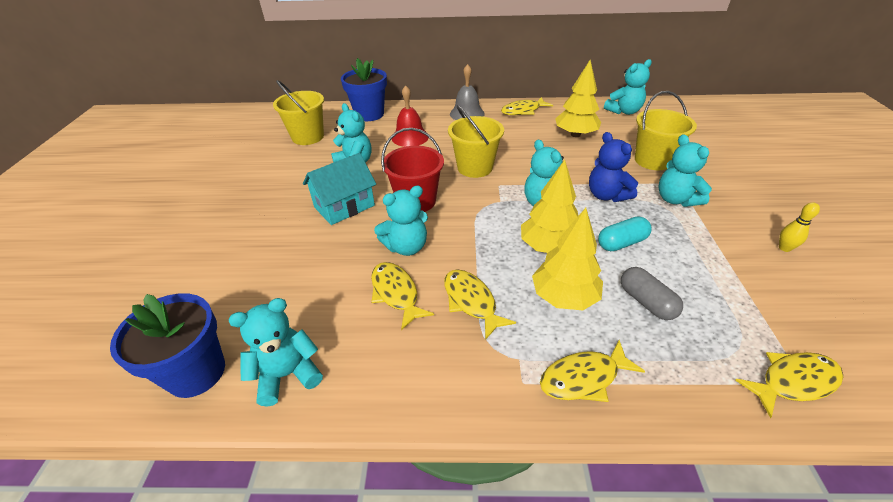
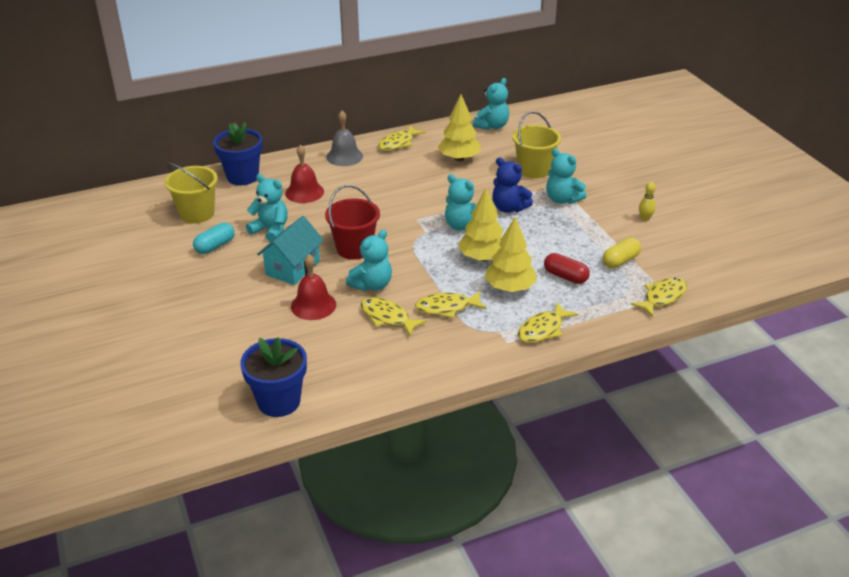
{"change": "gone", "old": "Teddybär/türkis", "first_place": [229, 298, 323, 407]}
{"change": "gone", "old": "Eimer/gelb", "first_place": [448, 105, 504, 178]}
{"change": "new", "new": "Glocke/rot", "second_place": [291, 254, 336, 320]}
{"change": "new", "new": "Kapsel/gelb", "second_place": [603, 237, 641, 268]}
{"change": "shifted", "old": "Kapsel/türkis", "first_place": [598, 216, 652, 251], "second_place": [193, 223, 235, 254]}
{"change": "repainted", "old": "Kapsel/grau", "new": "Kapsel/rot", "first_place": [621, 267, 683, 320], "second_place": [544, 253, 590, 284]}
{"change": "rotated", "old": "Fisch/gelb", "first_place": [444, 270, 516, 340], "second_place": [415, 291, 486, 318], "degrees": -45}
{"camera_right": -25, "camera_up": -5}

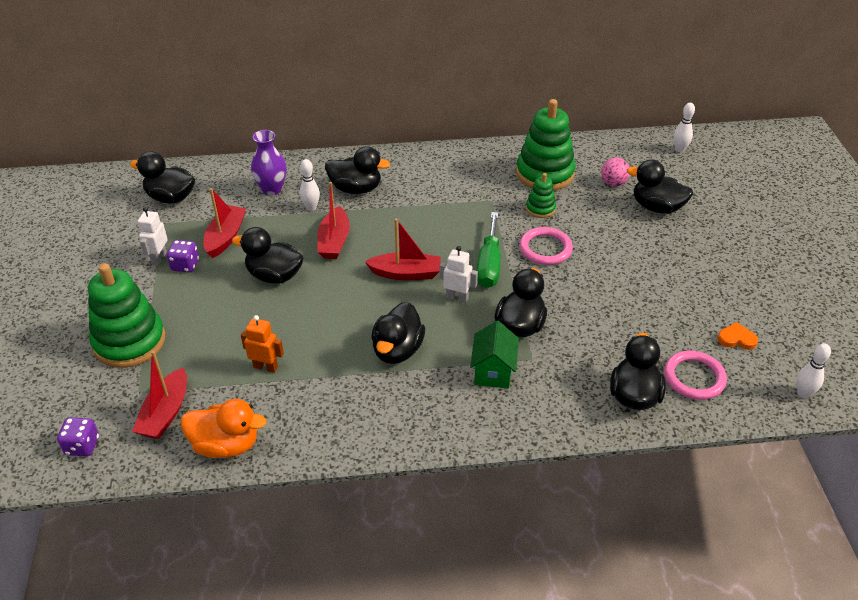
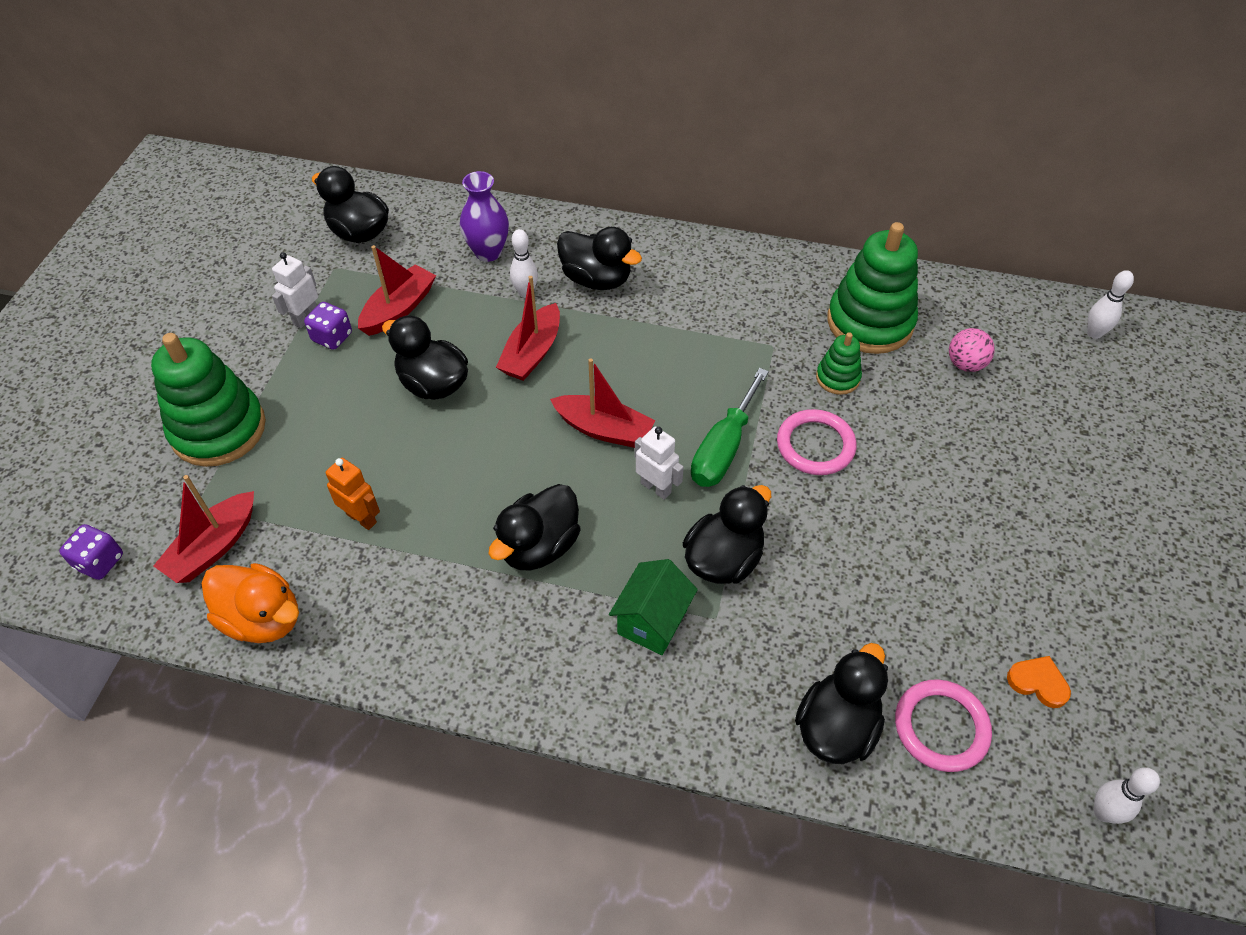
{"change": "gone", "old": "Ente/schwarz", "first_place": [627, 160, 693, 214]}
{"camera_right": 20, "camera_up": 10}

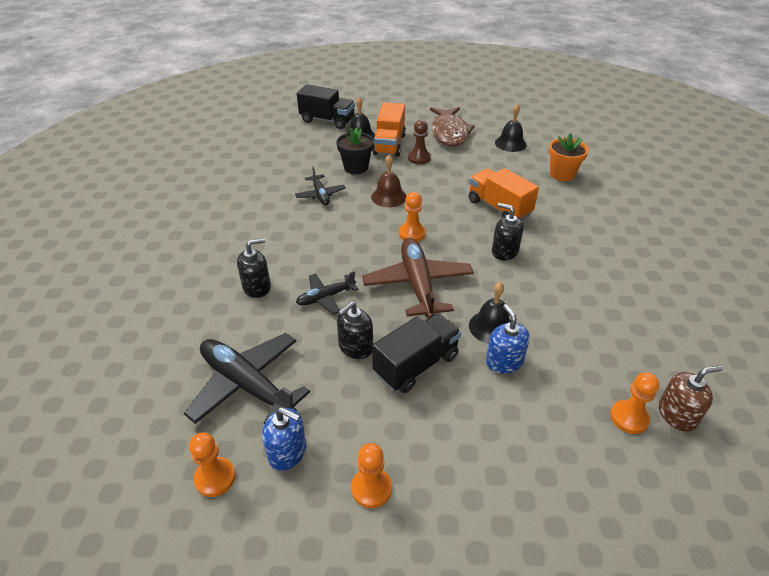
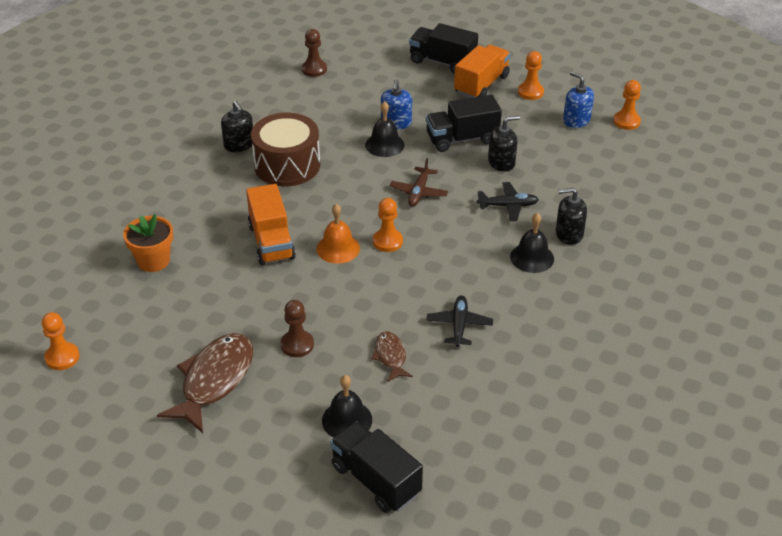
{"change": "gone", "old": "Flugzeug/schwarz", "first_place": [184, 333, 310, 424]}
{"change": "gone", "old": "Glocke/braun", "first_place": [371, 155, 406, 207]}
{"change": "new", "new": "Trommel/braun", "second_place": [251, 113, 320, 186]}
{"change": "new", "new": "Glocke/orange", "second_place": [316, 204, 360, 264]}
{"change": "new", "new": "Lastwagen/schwarz", "second_place": [409, 23, 478, 74]}
{"change": "shifted", "old": "Lastwagen/orange", "first_place": [372, 102, 406, 157], "second_place": [454, 45, 510, 98]}
{"change": "shifted", "old": "Seifenspender/schwarz", "first_place": [492, 203, 524, 261], "second_place": [221, 101, 253, 152]}
{"change": "shifted", "old": "Glocke/schwarz", "first_place": [495, 104, 527, 152], "second_place": [510, 213, 554, 273]}
{"change": "shifted", "old": "Bauer/orange", "first_place": [610, 372, 659, 434], "second_place": [42, 312, 79, 370]}
{"change": "swapped", "old": "Blumentopf/schwarz", "new": "Fisch/braun", "first_place": [336, 127, 374, 174], "second_place": [372, 332, 413, 382]}
{"change": "swapped", "old": "Seifenspender/braun", "new": "Bauer/braun", "first_place": [658, 365, 723, 432], "second_place": [302, 29, 327, 77]}
{"change": "scaled", "old": "Flugzeug/braun", "first_place": [362, 238, 474, 318], "second_place": [390, 158, 448, 207], "factor": 0.55}
{"camera_right": -155, "camera_up": 0}

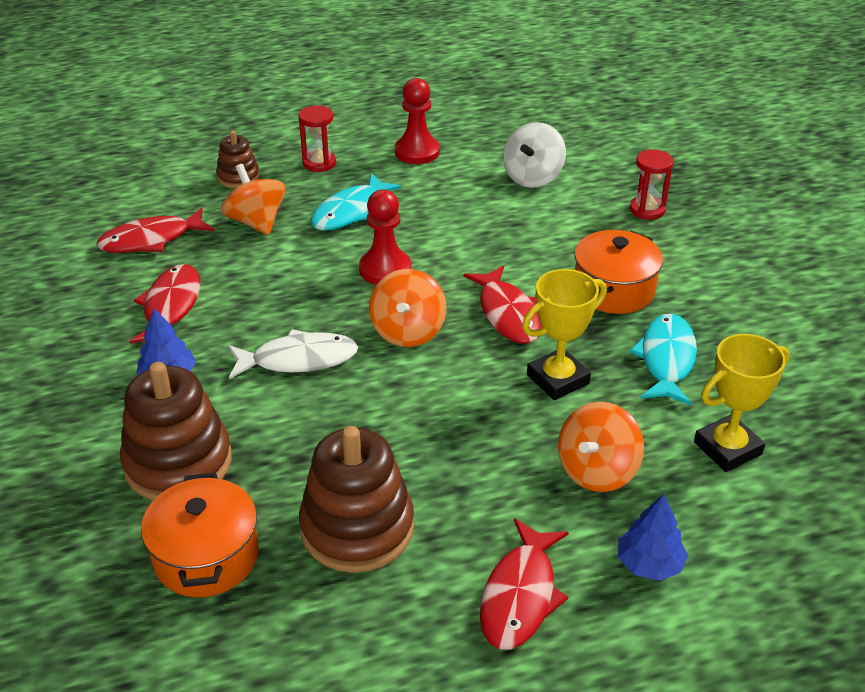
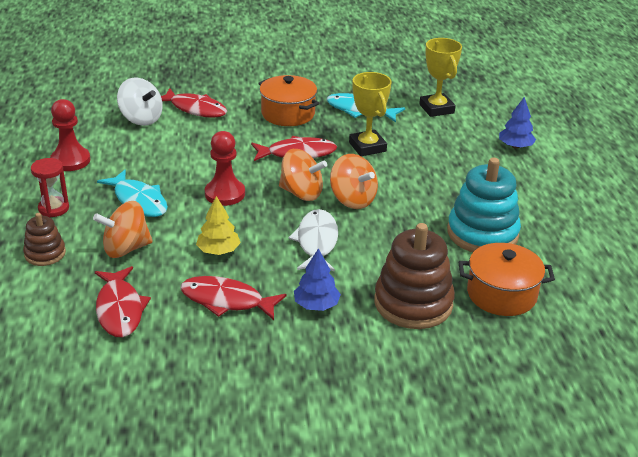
{"change": "gone", "old": "Sanduhr/rot", "first_place": [630, 150, 674, 220]}
{"change": "new", "new": "Baum/gelb", "second_place": [196, 196, 241, 255]}
{"change": "shifted", "old": "Fisch/rot", "first_place": [480, 518, 569, 650], "second_place": [161, 88, 227, 118]}
{"change": "shifted", "old": "Kreisel/orange", "first_place": [558, 402, 644, 492], "second_place": [330, 154, 378, 209]}
{"change": "repainted", "old": "Stapelspielzeug/braun", "new": "Stapelspielzeug/türkis", "first_place": [299, 426, 414, 573], "second_place": [447, 158, 521, 252]}
{"camera_right": -80, "camera_up": -5}

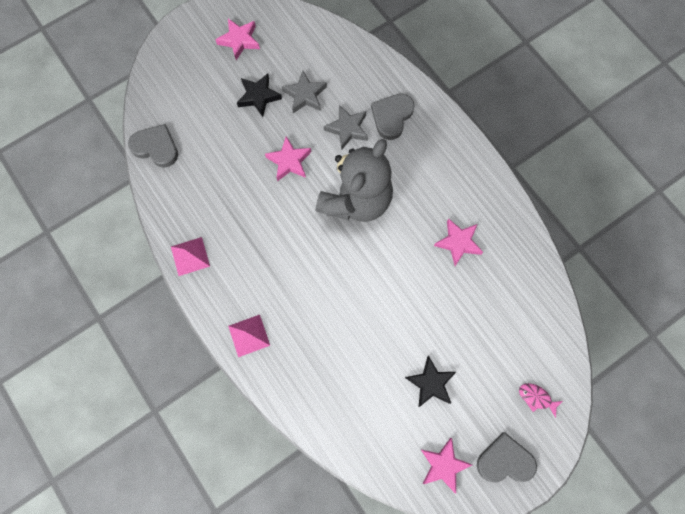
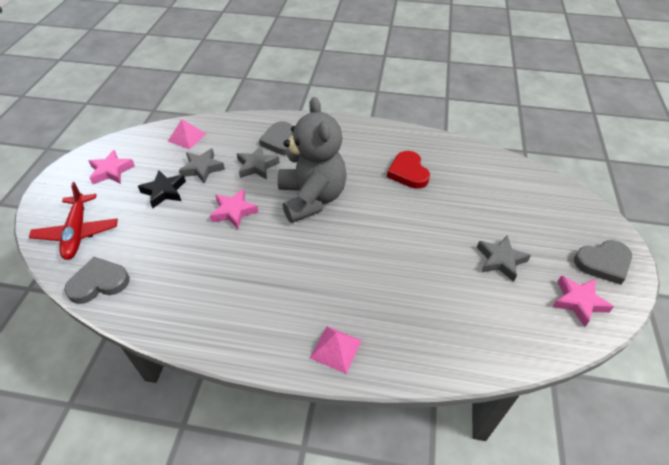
{"change": "gone", "old": "Fisch/rosa", "first_place": [519, 383, 563, 418]}
{"change": "new", "new": "Flugzeug/rot", "second_place": [29, 182, 118, 260]}
{"change": "shifted", "old": "Pyramide/rosa", "first_place": [171, 237, 210, 276], "second_place": [168, 119, 206, 149]}
{"change": "swapped", "old": "Stern/rosa", "new": "Herz/rot", "first_place": [434, 218, 483, 266], "second_place": [387, 151, 430, 189]}
{"change": "repainted", "old": "Stern/schwarz", "new": "Stern/grau", "first_place": [405, 356, 456, 407], "second_place": [477, 235, 531, 282]}
{"change": "rotated", "old": "Herz/grau", "first_place": [477, 432, 537, 483], "second_place": [574, 240, 632, 285], "degrees": -150}
{"camera_right": -45, "camera_up": -25}

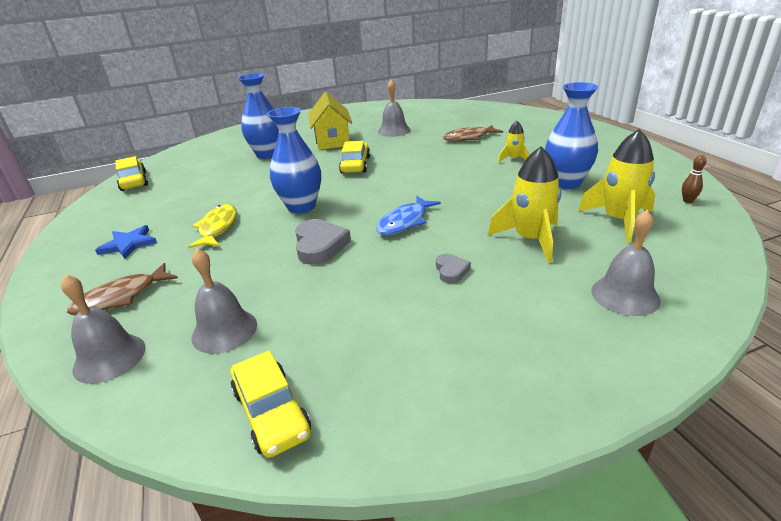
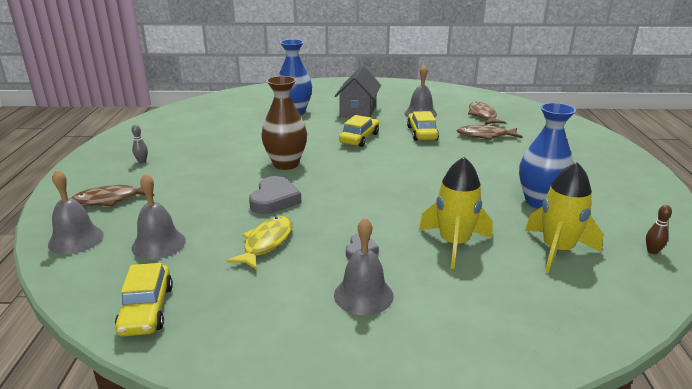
{"change": "gone", "old": "Fisch/blau", "first_place": [376, 196, 441, 235]}
{"change": "gone", "old": "Rakete/gelb", "first_place": [498, 121, 530, 163]}
{"change": "new", "new": "Fisch/braun", "second_place": [468, 102, 506, 125]}
{"change": "shifted", "old": "Auto/gelb", "first_place": [115, 156, 148, 191], "second_place": [407, 111, 439, 141]}
{"change": "shifted", "old": "Fisch/gelb", "first_place": [188, 204, 236, 248], "second_place": [226, 216, 293, 270]}
{"change": "shifted", "old": "Glocke/grau", "first_place": [592, 210, 661, 316], "second_place": [334, 217, 394, 315]}
{"change": "swapped", "old": "Stern/blau", "new": "Bowlingkegel/grau", "first_place": [95, 225, 157, 259], "second_place": [131, 124, 148, 163]}
{"change": "repainted", "old": "Vase/blau", "new": "Vase/braun", "first_place": [267, 107, 321, 214], "second_place": [261, 76, 307, 170]}
{"change": "repainted", "old": "Haus/gelb", "new": "Haus/grau", "first_place": [308, 92, 352, 150], "second_place": [335, 66, 381, 118]}
{"camera_right": 20, "camera_up": -5}

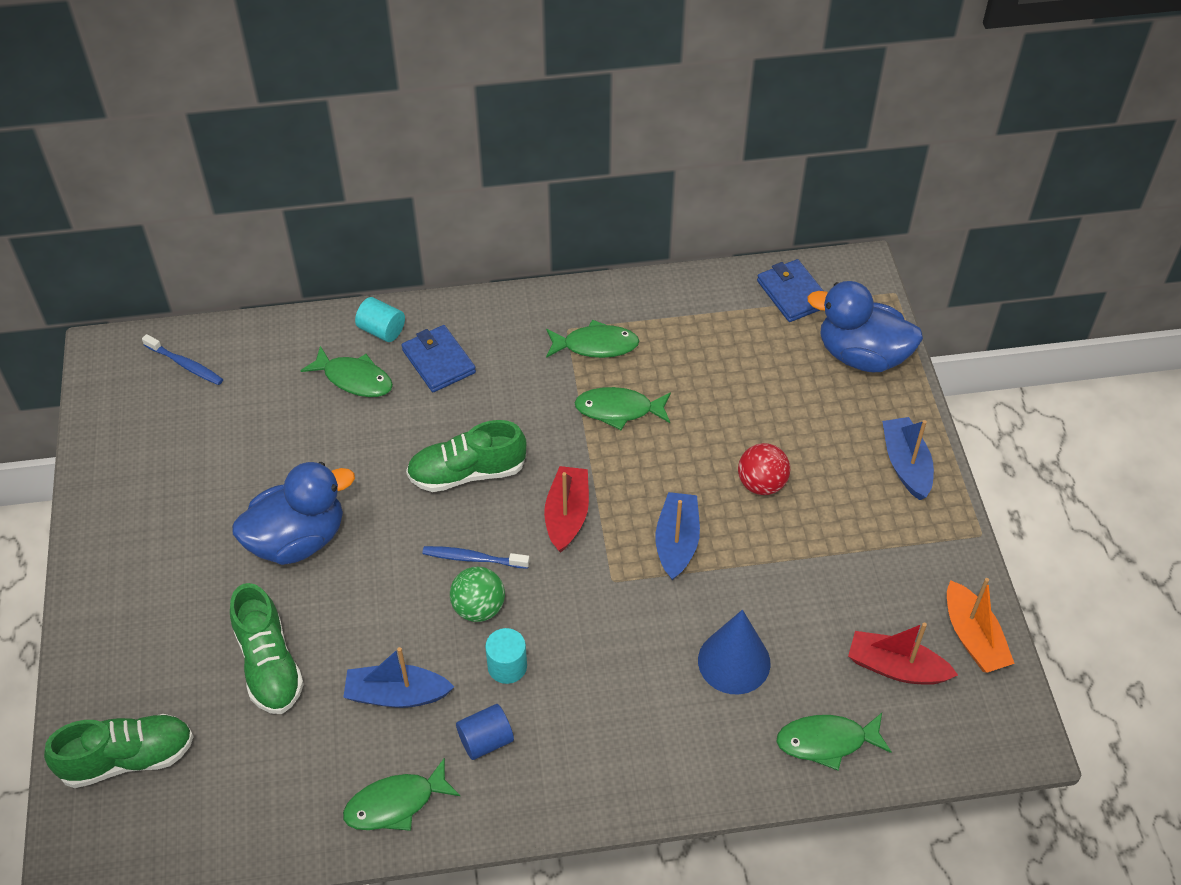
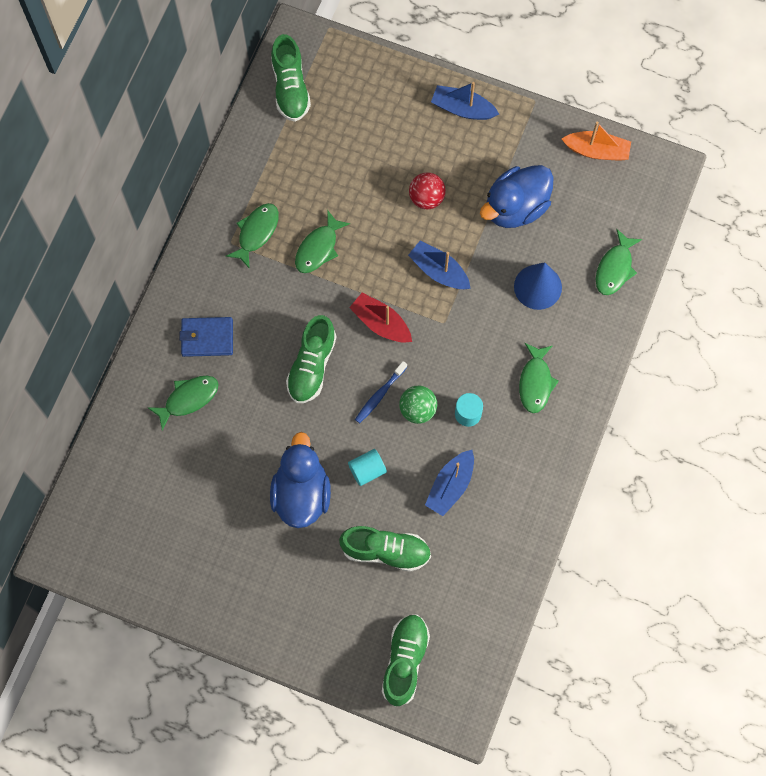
{"change": "gone", "old": "Zahnbürste/blau", "first_place": [142, 334, 223, 385]}
{"change": "gone", "old": "Vollzylinder/blau", "first_place": [456, 704, 514, 760]}
{"change": "gone", "old": "Boot/rot", "first_place": [848, 623, 958, 685]}
{"change": "shifted", "old": "Fisch/grün", "first_place": [343, 757, 460, 831], "second_place": [519, 343, 559, 413]}
{"change": "shifted", "old": "Vollzylinder/türkis", "first_place": [355, 297, 405, 342], "second_place": [348, 449, 387, 486]}
{"change": "shifted", "old": "Ente/blau", "first_place": [807, 281, 923, 372], "second_place": [480, 165, 554, 228]}
{"change": "swapped", "old": "Geldbörse/blau", "new": "Schuh/grün", "first_place": [757, 259, 823, 322], "second_place": [271, 34, 311, 122]}
{"camera_right": -60, "camera_up": 20}

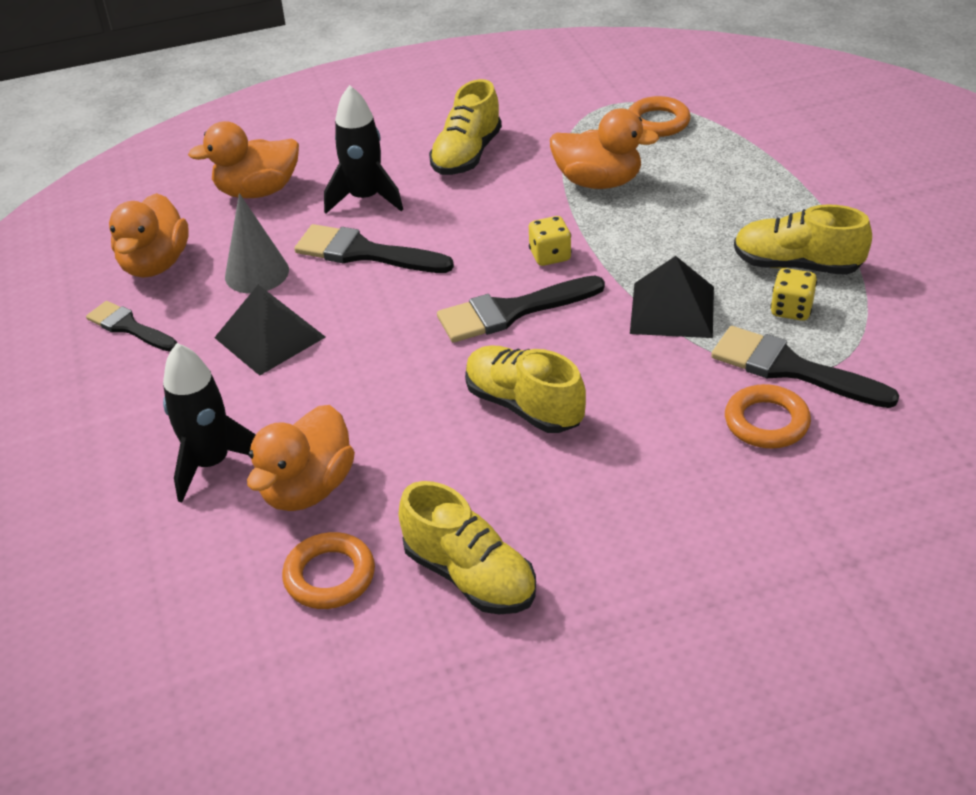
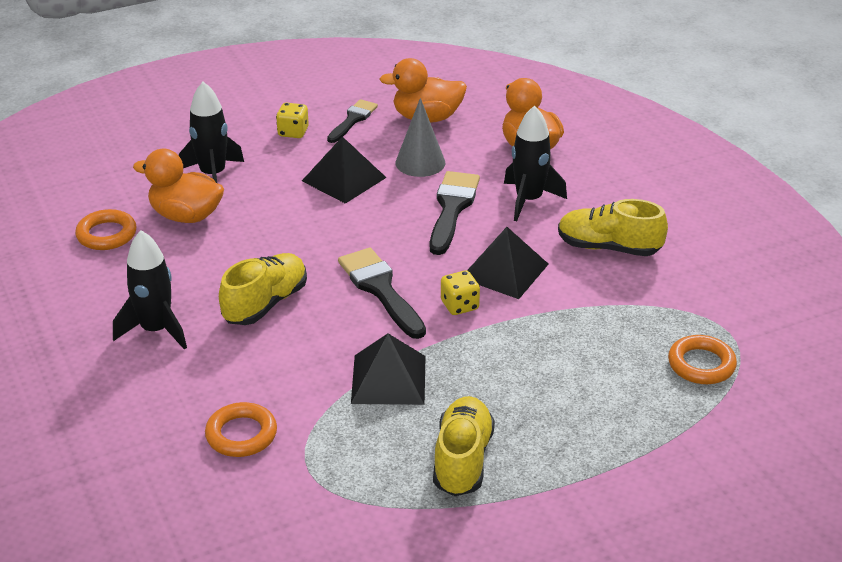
{"change": "gone", "old": "Schuh/gelb", "first_place": [398, 481, 536, 614]}
{"change": "gone", "old": "Ente/orange", "first_place": [550, 109, 659, 189]}
{"change": "gone", "old": "Pinsel/schwarz", "first_place": [711, 326, 899, 408]}
{"change": "new", "new": "Rakete/schwarz", "second_place": [113, 230, 187, 350]}
{"change": "new", "new": "Pyramide/schwarz", "second_place": [467, 227, 548, 299]}
{"change": "shifted", "old": "Spielwürfel/gelb", "first_place": [770, 268, 817, 321], "second_place": [276, 103, 309, 138]}
{"camera_right": 80, "camera_up": -5}

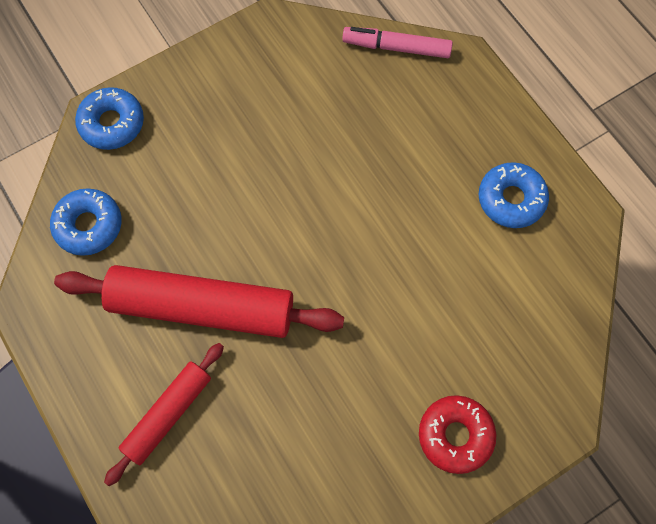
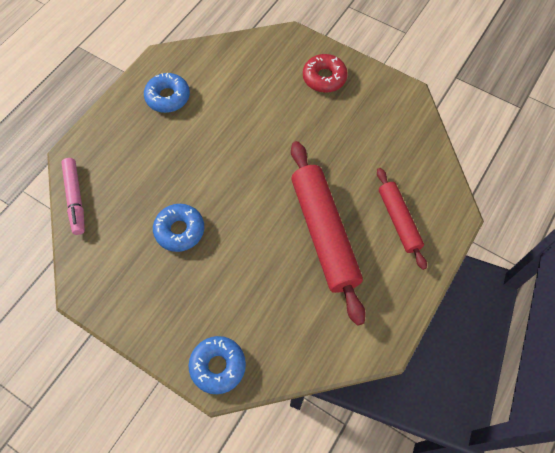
{"change": "shifted", "old": "Donut/blau", "first_place": [50, 188, 122, 256], "second_place": [153, 204, 204, 252]}
{"change": "rotated", "old": "Nudelholz/rot", "first_place": [104, 343, 224, 486], "second_place": [377, 168, 427, 270], "degrees": 60}
{"camera_right": -115, "camera_up": -5}

